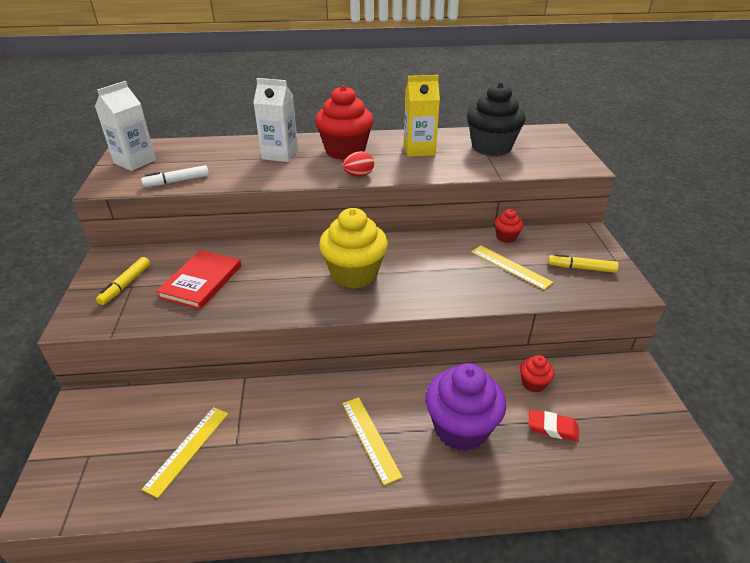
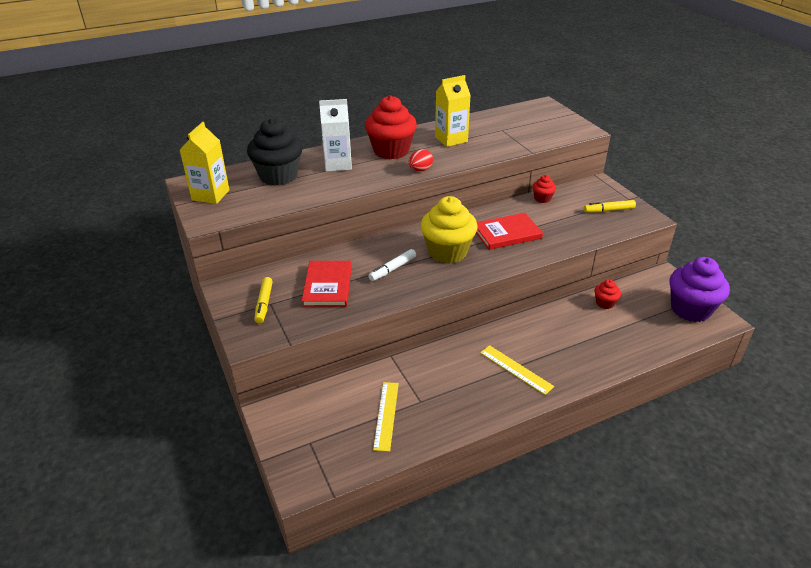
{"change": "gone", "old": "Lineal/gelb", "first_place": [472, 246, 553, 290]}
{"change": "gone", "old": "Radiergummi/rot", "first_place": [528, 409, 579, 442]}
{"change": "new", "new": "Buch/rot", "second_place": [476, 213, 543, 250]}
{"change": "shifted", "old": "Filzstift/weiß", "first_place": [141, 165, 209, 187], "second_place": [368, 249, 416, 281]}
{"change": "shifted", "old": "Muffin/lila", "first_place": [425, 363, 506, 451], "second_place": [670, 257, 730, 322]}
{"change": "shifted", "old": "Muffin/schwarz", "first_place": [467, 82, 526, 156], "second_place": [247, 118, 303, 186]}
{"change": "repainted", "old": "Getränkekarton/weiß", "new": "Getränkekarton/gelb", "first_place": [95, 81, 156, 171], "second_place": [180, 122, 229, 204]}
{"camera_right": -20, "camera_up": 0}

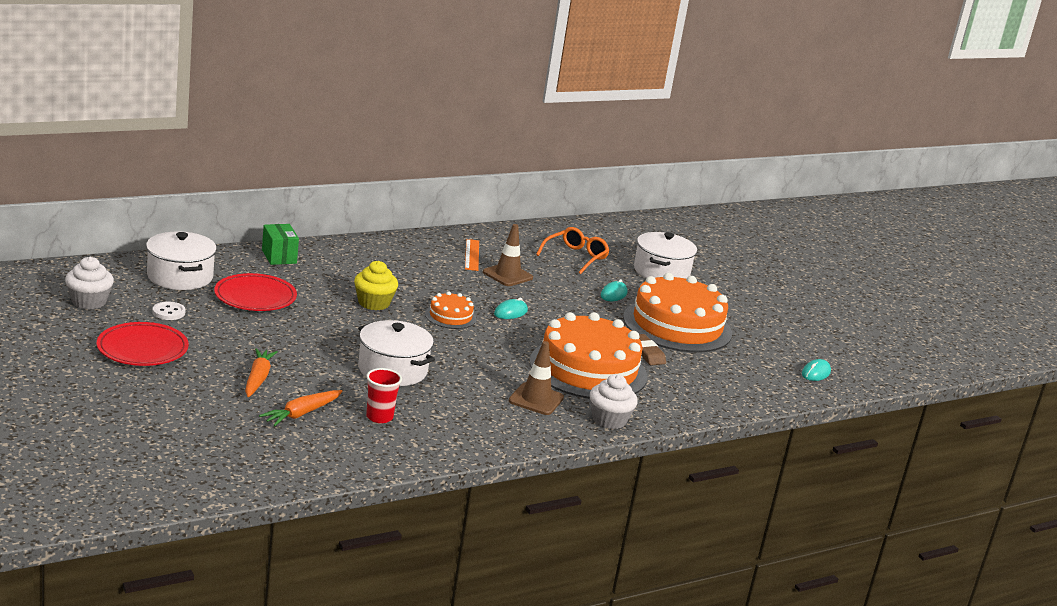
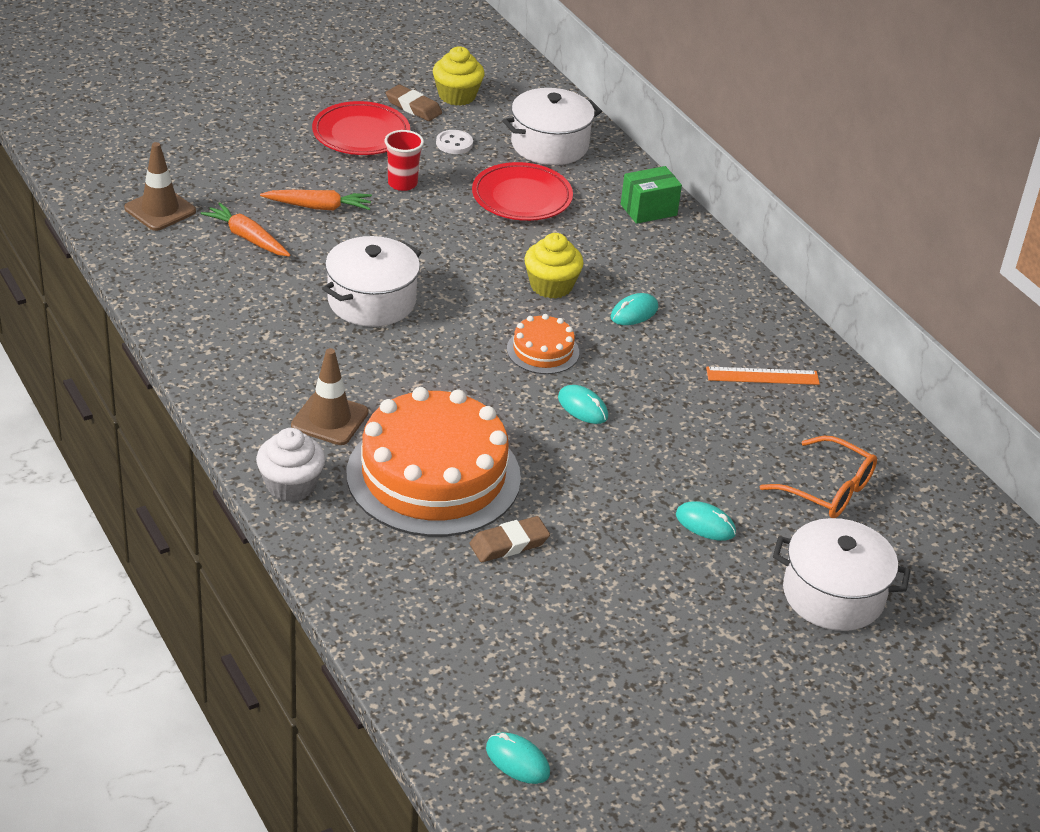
{"change": "gone", "old": "Kuchen/orange", "first_place": [623, 273, 732, 352]}
{"change": "new", "new": "Radiergummi/braun", "second_place": [386, 84, 442, 121]}
{"change": "new", "new": "Computermaus/türkis", "second_place": [611, 293, 658, 325]}
{"change": "shifted", "old": "Becher/rot", "first_place": [366, 368, 402, 423], "second_place": [385, 130, 424, 191]}
{"change": "shifted", "old": "Leitkegel/braun", "first_place": [483, 224, 533, 286], "second_place": [124, 142, 196, 231]}
{"change": "repainted", "old": "Muffin/weiß", "new": "Muffin/gelb", "first_place": [65, 257, 114, 309], "second_place": [433, 46, 484, 106]}
{"camera_right": 90, "camera_up": 15}

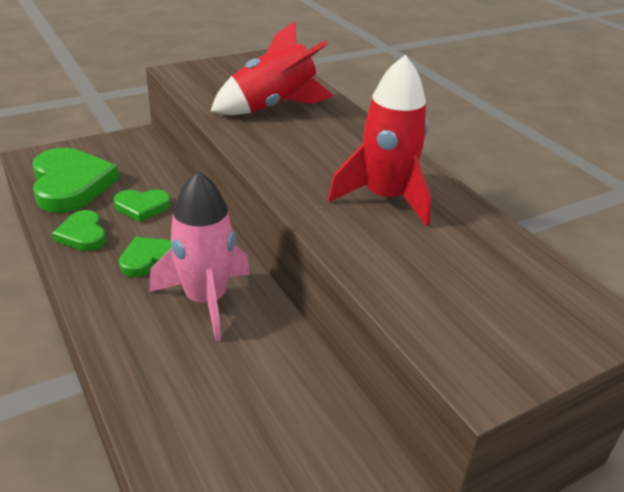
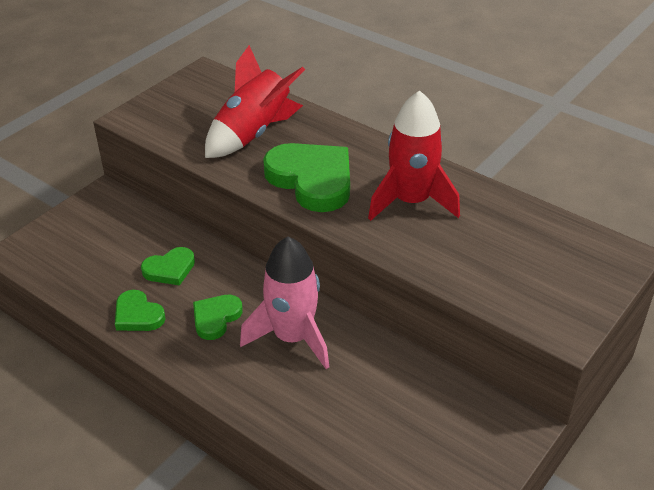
{"change": "shifted", "old": "Herz/grün", "first_place": [32, 148, 119, 213], "second_place": [263, 143, 350, 212]}
{"camera_right": -20, "camera_up": 5}

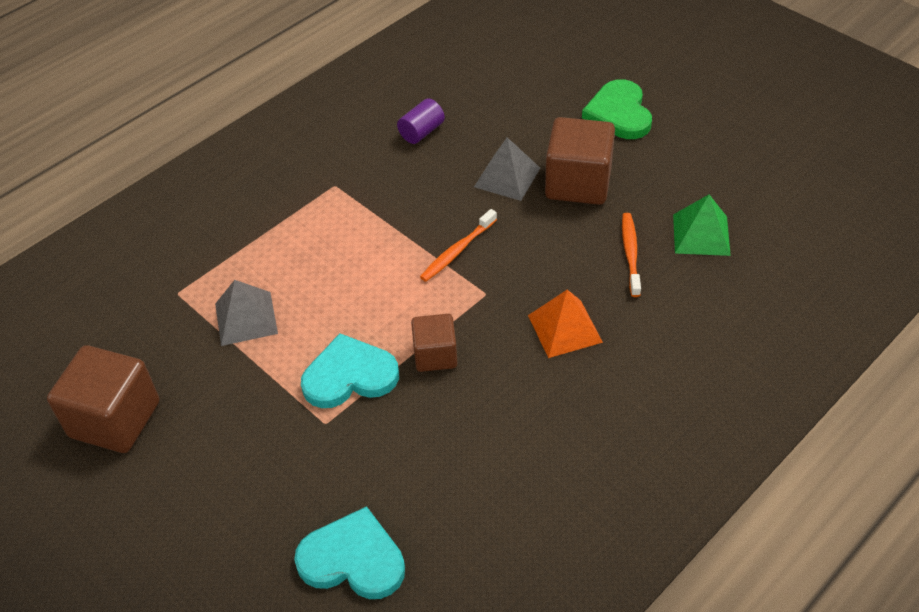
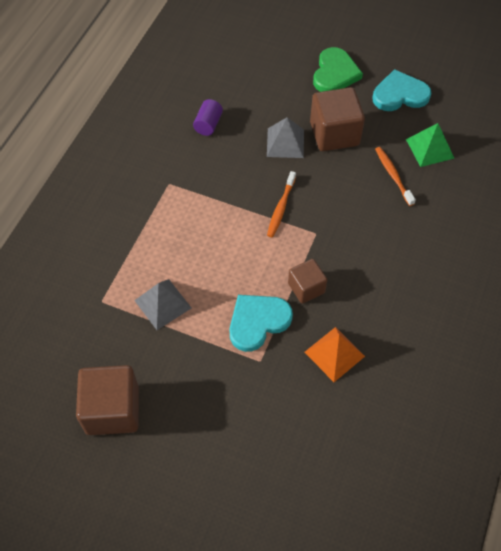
{"change": "shifted", "old": "Herz/türkis", "first_place": [294, 506, 405, 599], "second_place": [373, 69, 431, 111]}
{"change": "shifted", "old": "Pyramide/orange", "first_place": [528, 290, 603, 358], "second_place": [305, 327, 365, 382]}
{"change": "rotated", "old": "Herz/grün", "first_place": [582, 79, 652, 139], "second_place": [313, 47, 363, 92], "degrees": -135}
{"camera_right": -25, "camera_up": 10}

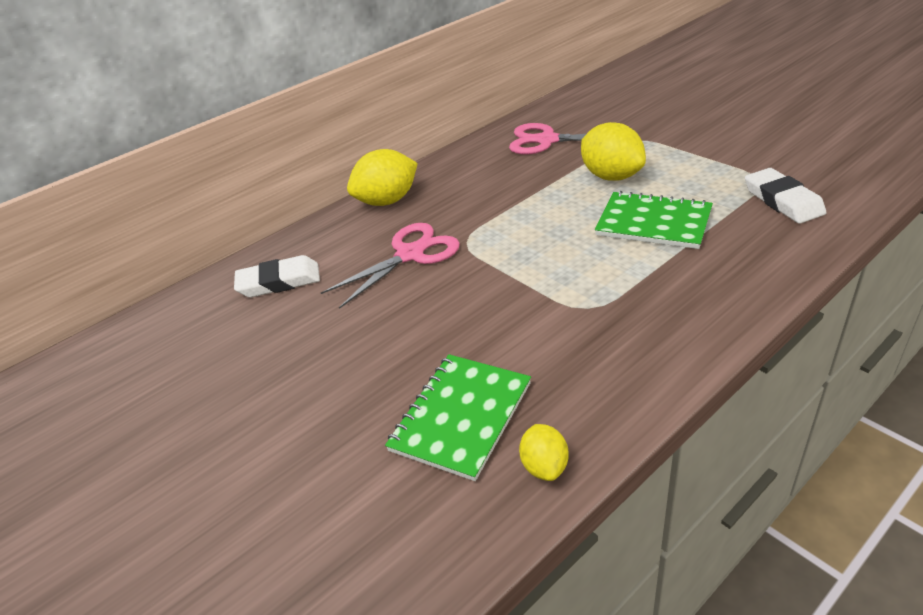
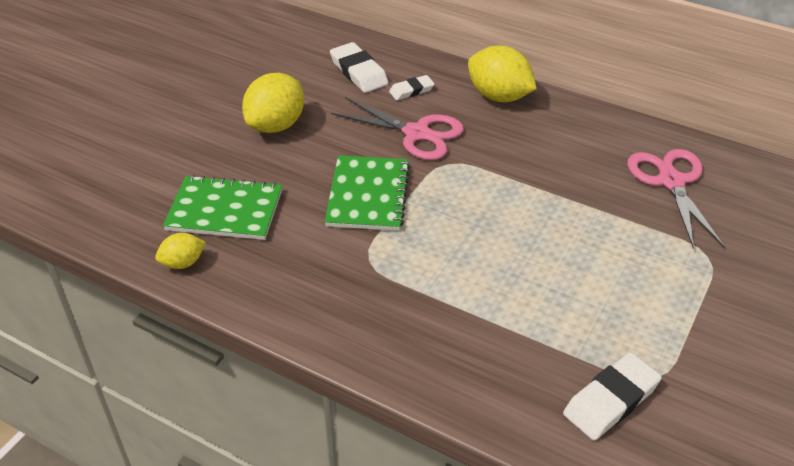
{"change": "new", "new": "Radiergummi/weiß", "second_place": [389, 75, 435, 100]}
{"change": "shifted", "old": "Zitrone/gelb", "first_place": [581, 122, 646, 181], "second_place": [242, 73, 304, 133]}
{"change": "shifted", "old": "Notizbuch/grün", "first_place": [595, 191, 713, 249], "second_place": [324, 155, 410, 231]}
{"camera_right": 65, "camera_up": 5}

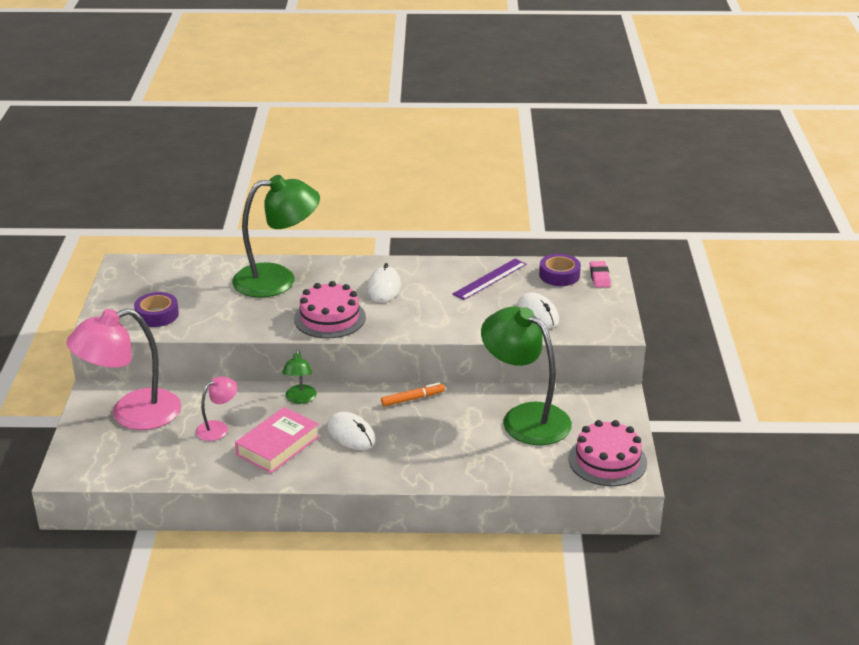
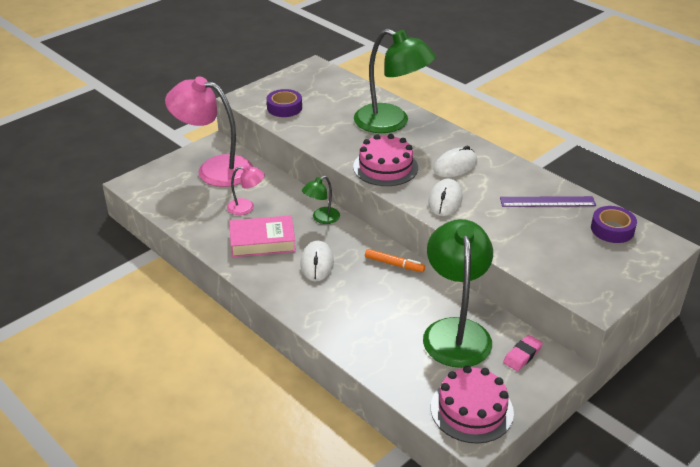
{"change": "shifted", "old": "Computermaus/weiß", "first_place": [517, 292, 559, 329], "second_place": [428, 178, 463, 216]}
{"change": "shifted", "old": "Radiergummi/rosa", "first_place": [590, 261, 611, 287], "second_place": [503, 335, 543, 371]}
{"camera_right": 45, "camera_up": 5}

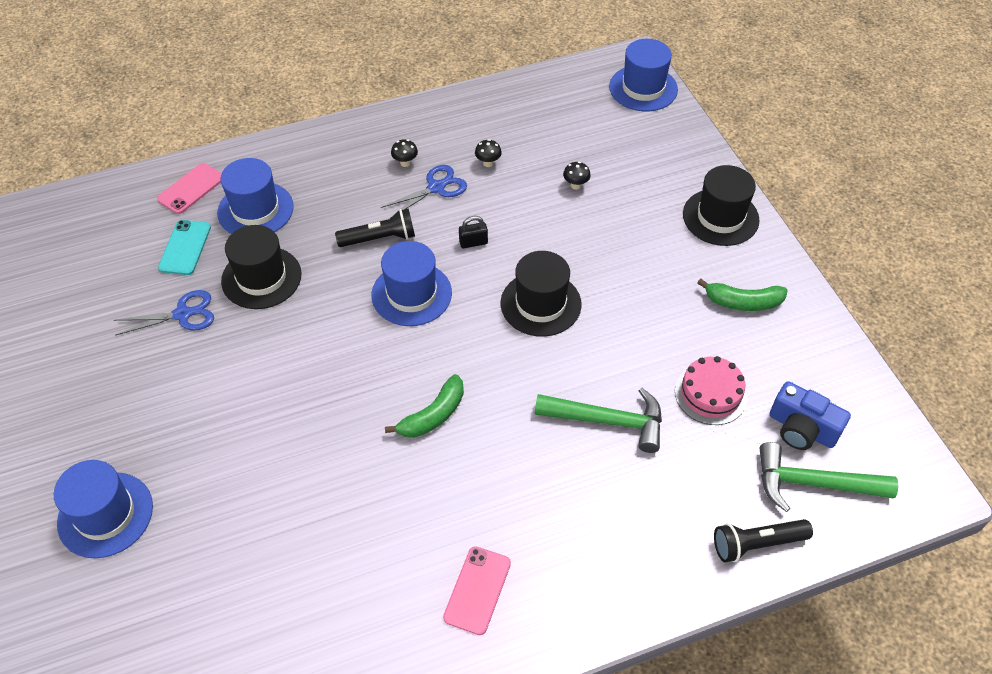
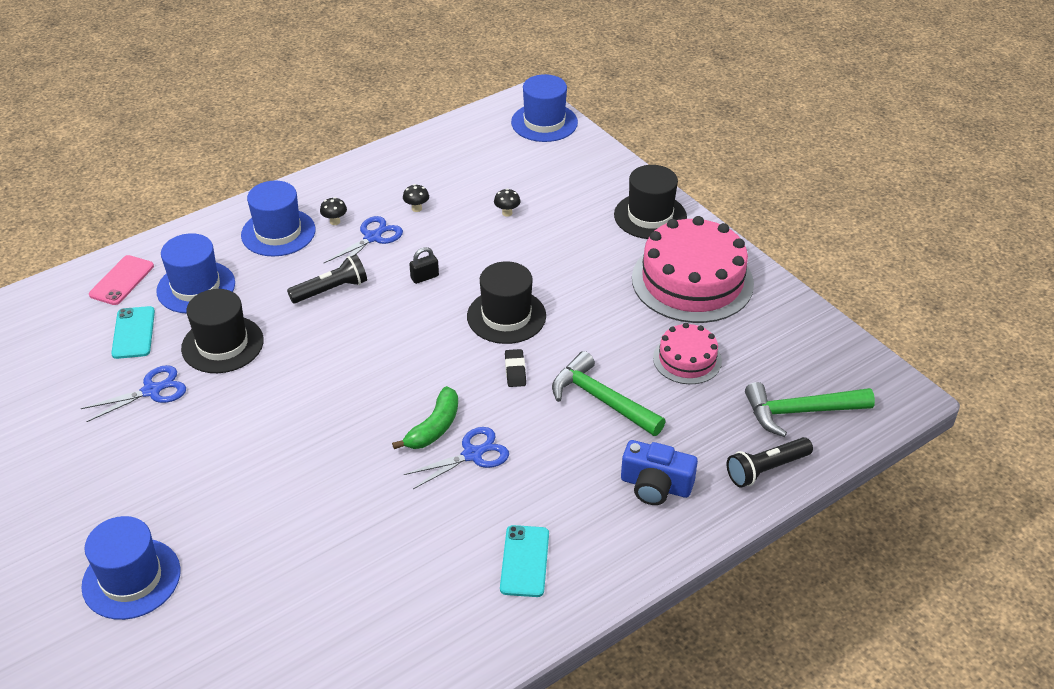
{"change": "new", "new": "Schere/blau", "second_place": [404, 427, 509, 489]}
{"change": "new", "new": "Radiergummi/schwarz", "second_place": [505, 349, 526, 387]}
{"change": "shifted", "old": "Hut/blau", "first_place": [371, 241, 452, 326], "second_place": [241, 181, 315, 256]}
{"change": "shifted", "old": "Kamera/blau", "first_place": [770, 381, 851, 450], "second_place": [621, 440, 698, 505]}
{"change": "swapped", "old": "Banane/grün", "new": "Kuchen/rosa", "first_place": [698, 279, 788, 311], "second_place": [632, 216, 754, 323]}
{"change": "repainted", "old": "Handy/rosa", "new": "Handy/türkis", "first_place": [443, 546, 511, 635], "second_place": [500, 525, 549, 597]}
{"change": "rotated", "old": "Hammer/grün", "first_place": [535, 388, 662, 453], "second_place": [552, 351, 666, 436], "degrees": -135}
{"camera_right": -15, "camera_up": -10}

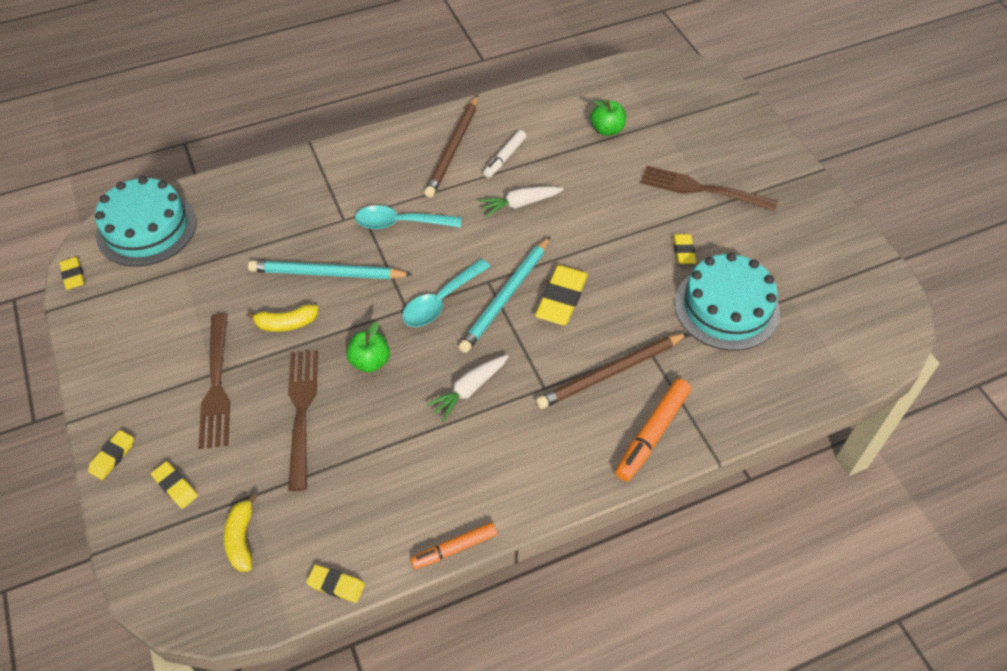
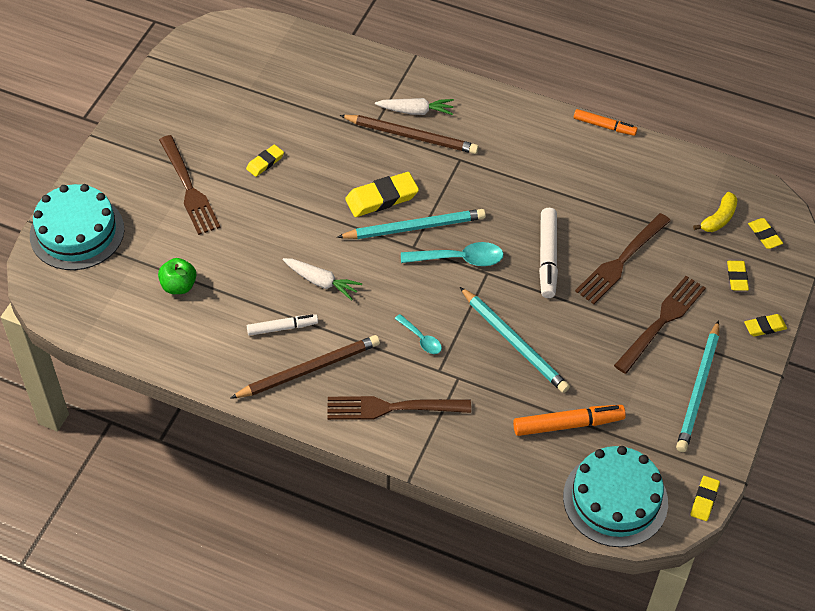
{"change": "gone", "old": "Banane/gelb", "first_place": [246, 305, 318, 332]}
{"change": "new", "new": "Gabel/braun", "second_place": [327, 396, 471, 420]}
{"change": "new", "new": "Bleistift/türkis", "second_place": [676, 320, 719, 452]}
{"change": "shifted", "old": "Radiergummi/gelb", "first_place": [306, 565, 365, 603], "second_place": [748, 218, 783, 249]}
{"change": "shifted", "old": "Karotte/weiß", "first_place": [426, 355, 509, 422], "second_place": [375, 98, 454, 115]}
{"change": "shifted", "old": "Filzstift/orange", "first_place": [615, 379, 691, 481], "second_place": [513, 405, 626, 436]}
{"change": "shifted", "old": "Kuchen/türkis", "first_place": [675, 253, 780, 351], "second_place": [30, 184, 124, 270]}
{"change": "swapped", "old": "Apfel/grün", "new": "Filzstift/weiß", "first_place": [346, 322, 390, 373], "second_place": [539, 208, 558, 298]}
{"change": "scaled", "old": "Löffel/türkis", "first_place": [355, 205, 461, 229], "second_place": [394, 314, 442, 354], "factor": 0.58}
{"camera_right": -135, "camera_up": 0}

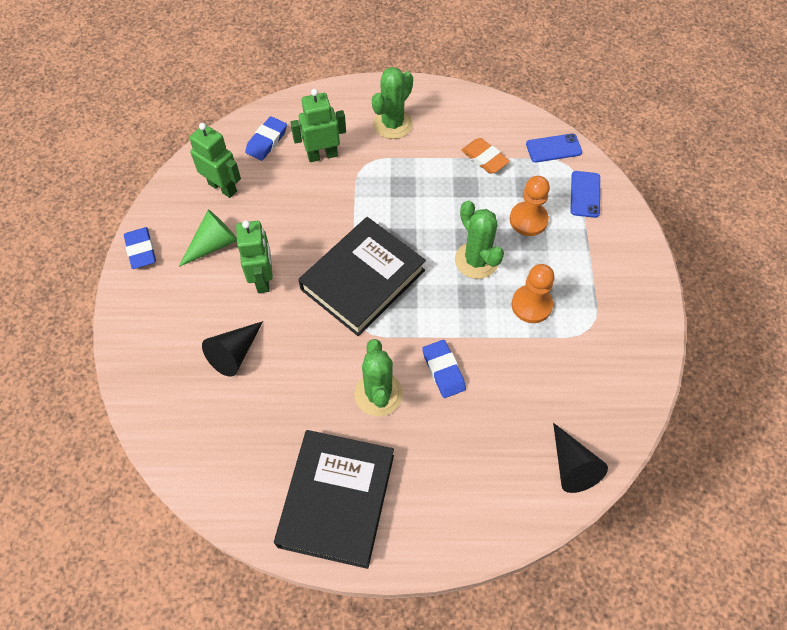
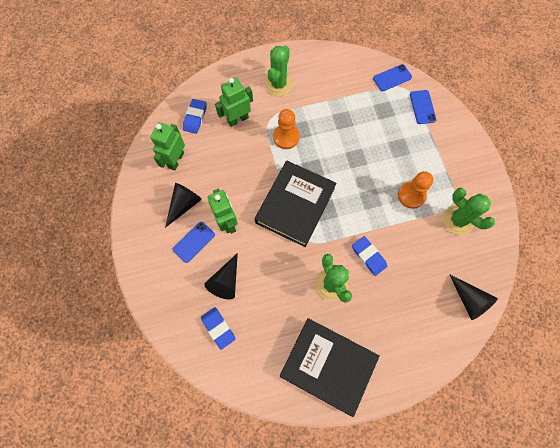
{"change": "gone", "old": "Radiergummi/orange", "first_place": [461, 138, 510, 174]}
{"change": "new", "new": "Handy/blau", "second_place": [173, 222, 215, 263]}
{"change": "shifted", "old": "Radiergummi/blau", "first_place": [124, 227, 156, 269], "second_place": [201, 307, 236, 350]}
{"change": "shifted", "old": "Kaktus/grün", "first_place": [455, 201, 504, 279], "second_place": [443, 188, 495, 235]}
{"change": "shifted", "old": "Bauer/orange", "first_place": [510, 176, 550, 236], "second_place": [273, 109, 300, 149]}
{"change": "repainted", "old": "Kegel/grün", "new": "Kegel/schwarz", "first_place": [179, 210, 237, 267], "second_place": [165, 183, 202, 228]}
{"change": "rotated", "old": "Roboter/grün", "first_place": [190, 123, 241, 198], "second_place": [150, 122, 185, 171], "degrees": -90}
{"change": "rotated", "old": "Buch/schwarz", "first_place": [274, 430, 394, 569], "second_place": [280, 318, 380, 417], "degrees": -60}
{"camera_right": -15, "camera_up": 10}

